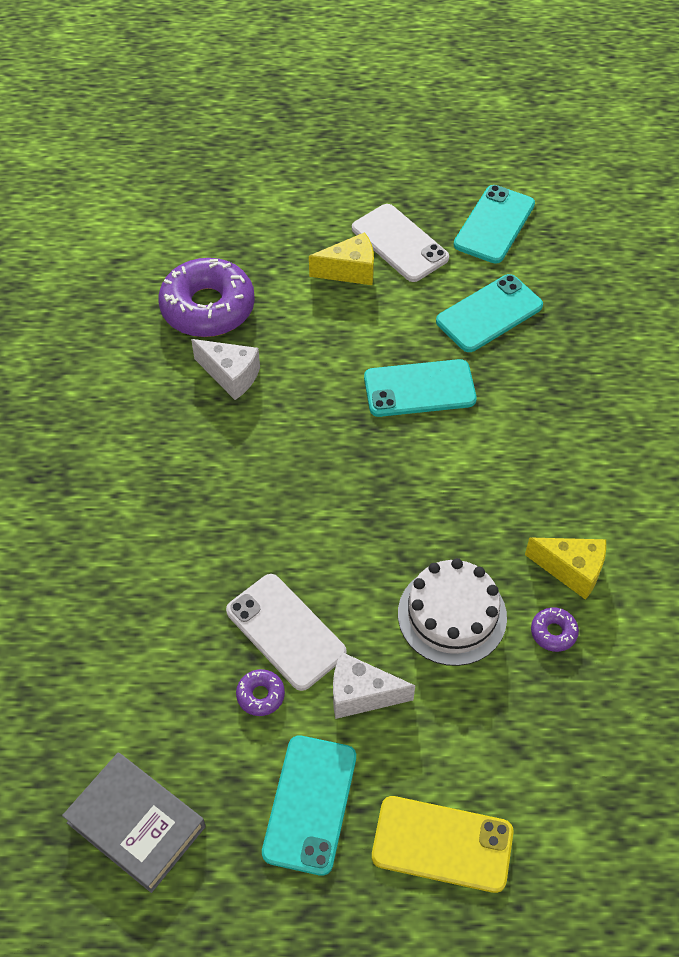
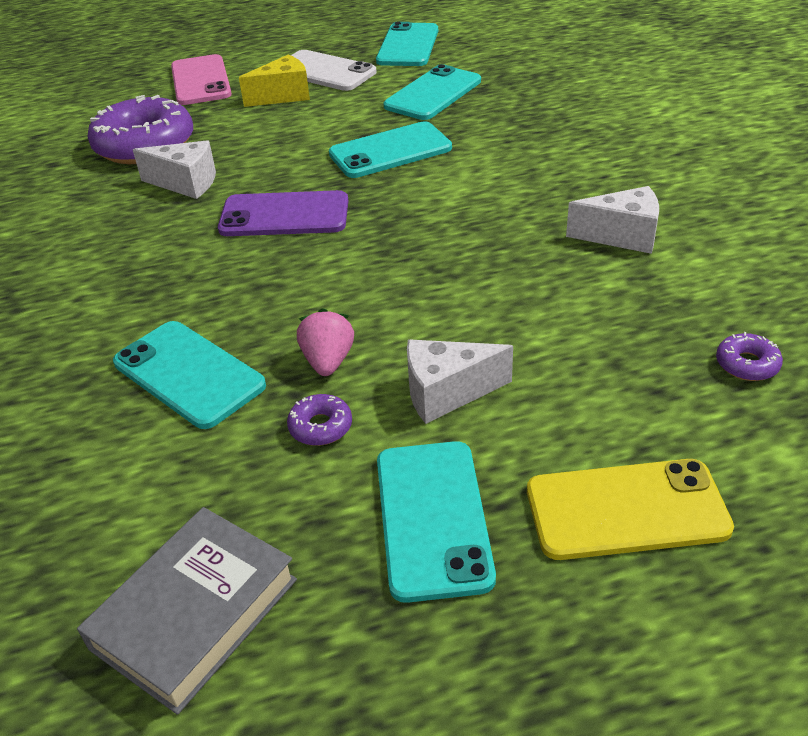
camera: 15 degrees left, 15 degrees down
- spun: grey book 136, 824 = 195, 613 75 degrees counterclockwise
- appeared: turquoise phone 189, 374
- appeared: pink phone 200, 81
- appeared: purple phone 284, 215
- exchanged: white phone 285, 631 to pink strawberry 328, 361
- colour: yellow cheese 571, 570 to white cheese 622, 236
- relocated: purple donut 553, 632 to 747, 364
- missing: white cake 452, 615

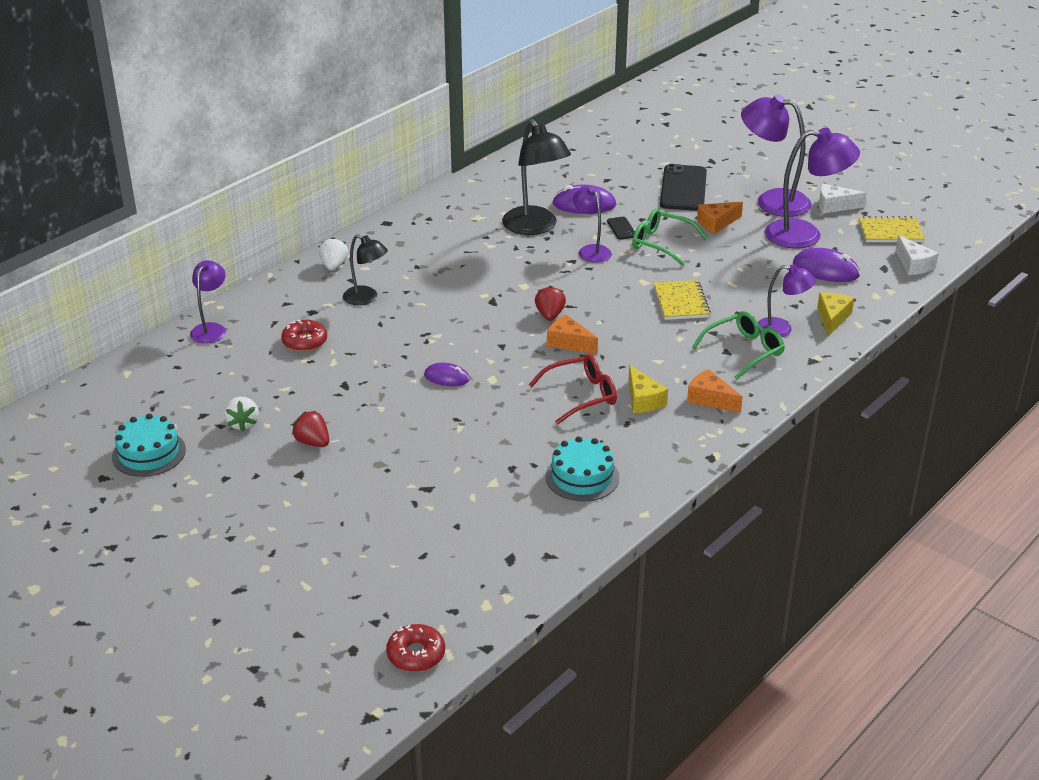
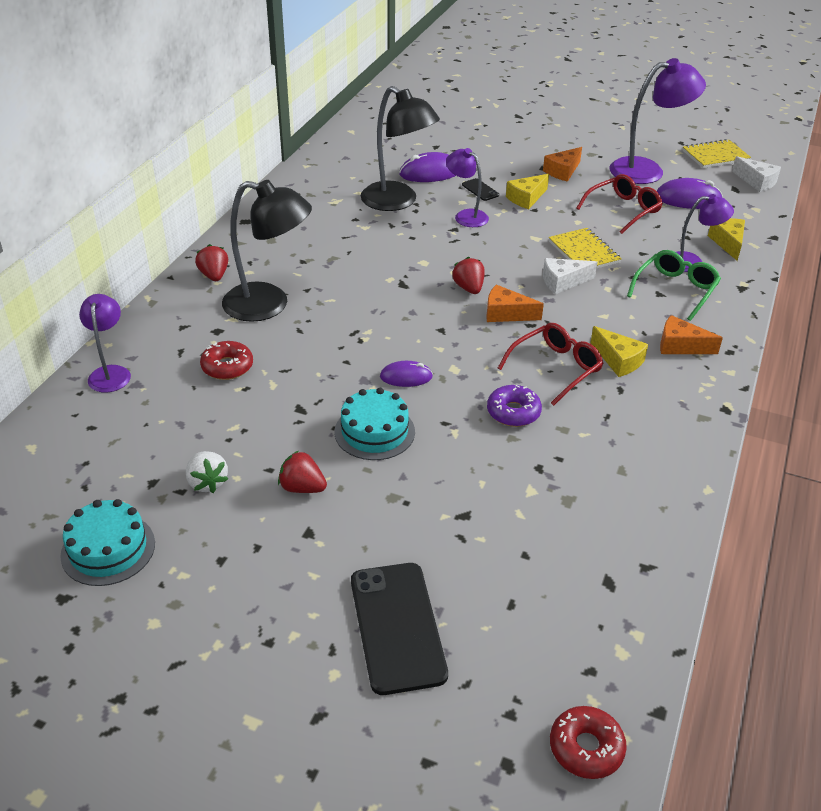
camera: 20 degrees left, 5 degrees up
- colour: white strawberry 334, 266 to red strawberry 214, 276
- size: black lamp 366, 298 = 269, 305 x1.71
- relocated: turquoise cake 582, 477 to 374, 431
- relocated: black phone 683, 188 to 397, 627
- appeared: purple donut 513, 412
- exchanged: green glasses 661, 243 to yellow cheese 526, 198
- relocated: white cheese 834, 206 to 563, 282
- appeared: red glasses 623, 210
- missing: purple lamp 772, 201

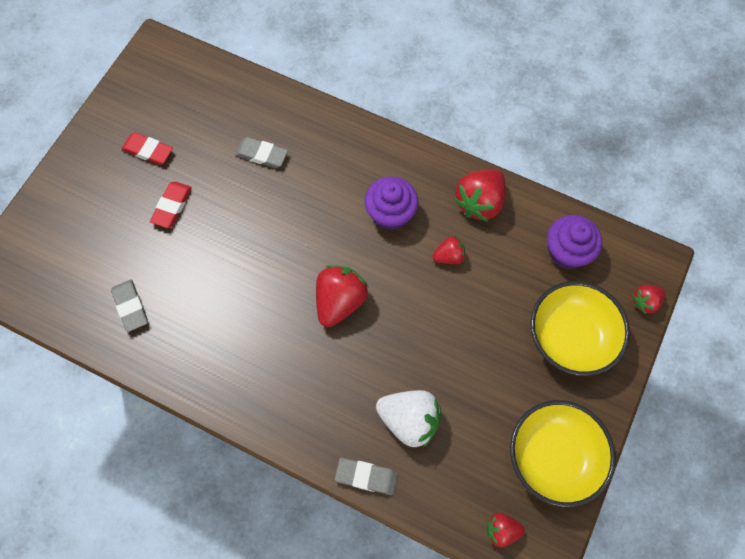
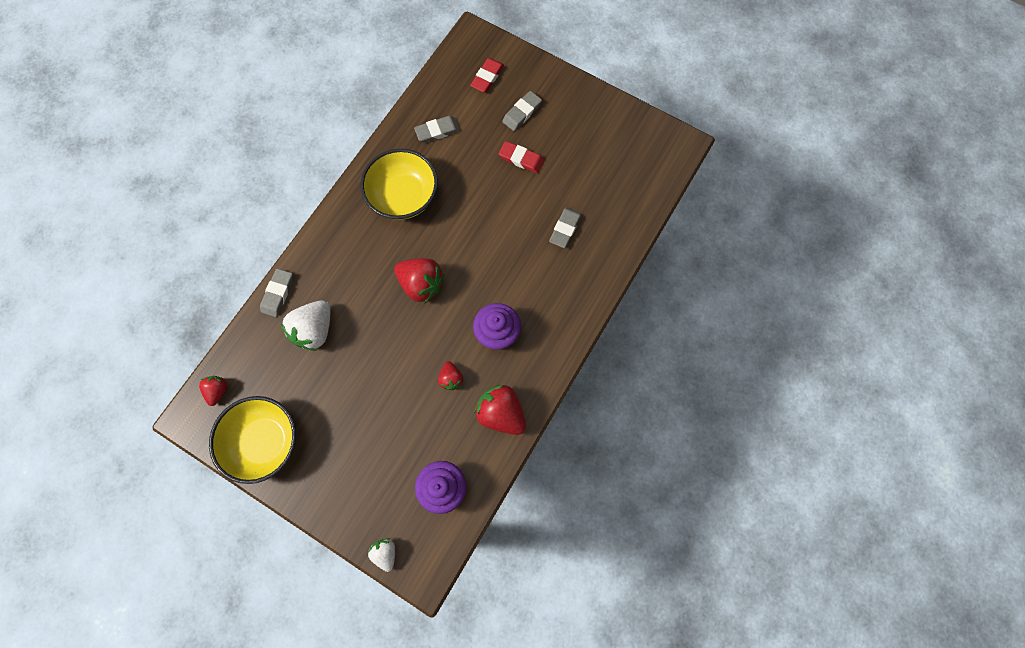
camera: 95 degrees right, 5 degrees up
- relocated: yellow bowl 570, 337 to 404, 196
- colour: red strawberry 645, 302 to white strawberry 385, 553
- relocated: red eraser 148, 151 to 487, 77
- appeared: grey eraser 522, 113

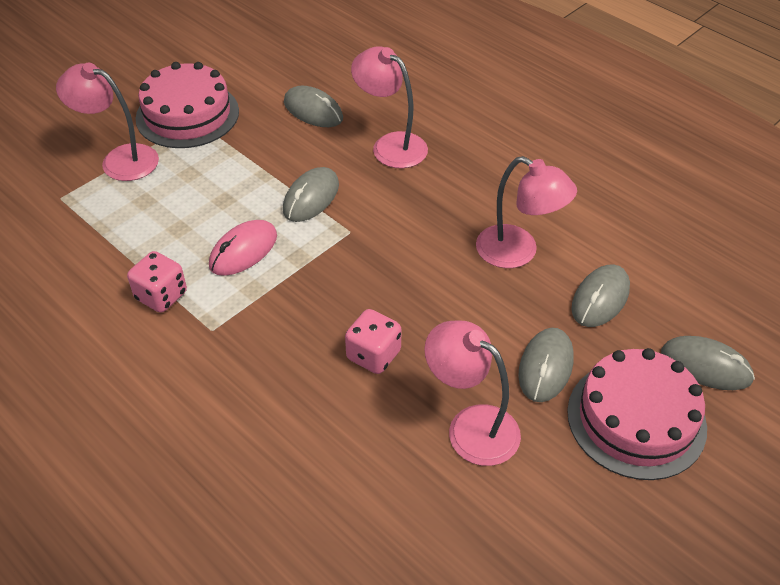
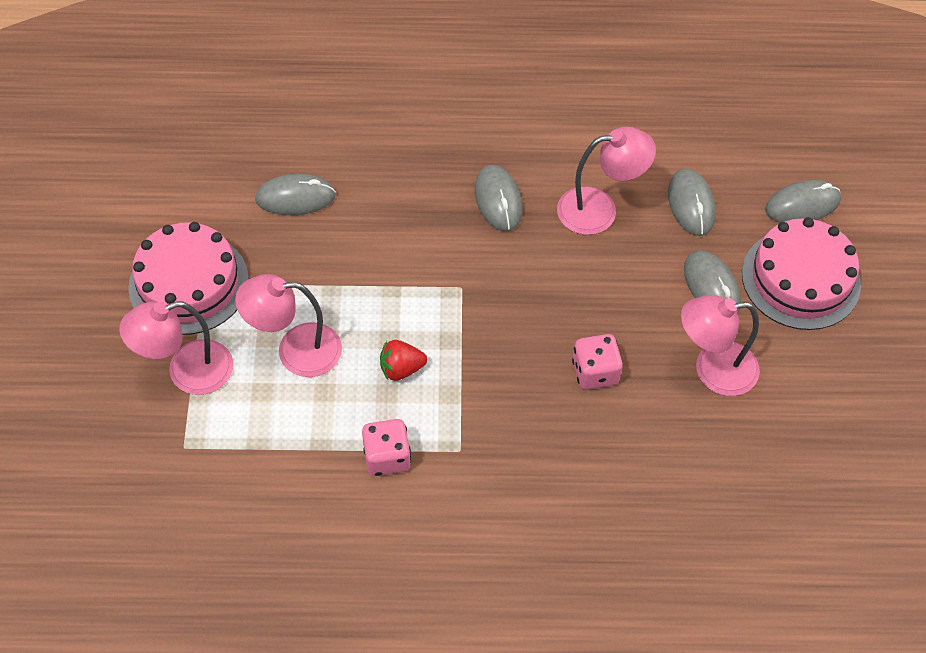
camera: 45 degrees left, 10 degrees up
- relocated: pink lamp 390, 145 to 295, 350
- exchanged: pink mouse 243, 251 to red strawberry 401, 369
- relocated: grey mouse 311, 198 to 498, 200

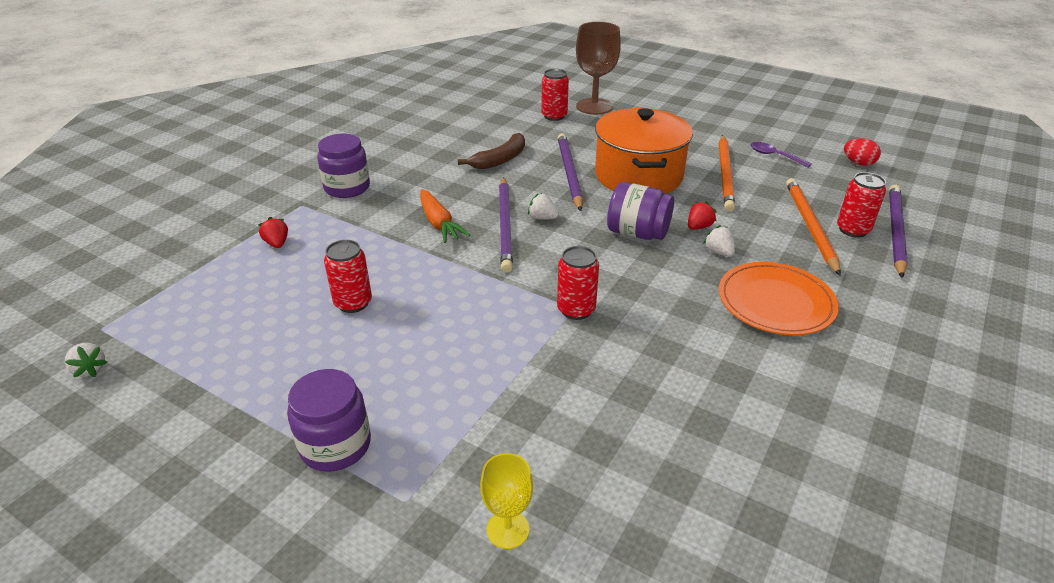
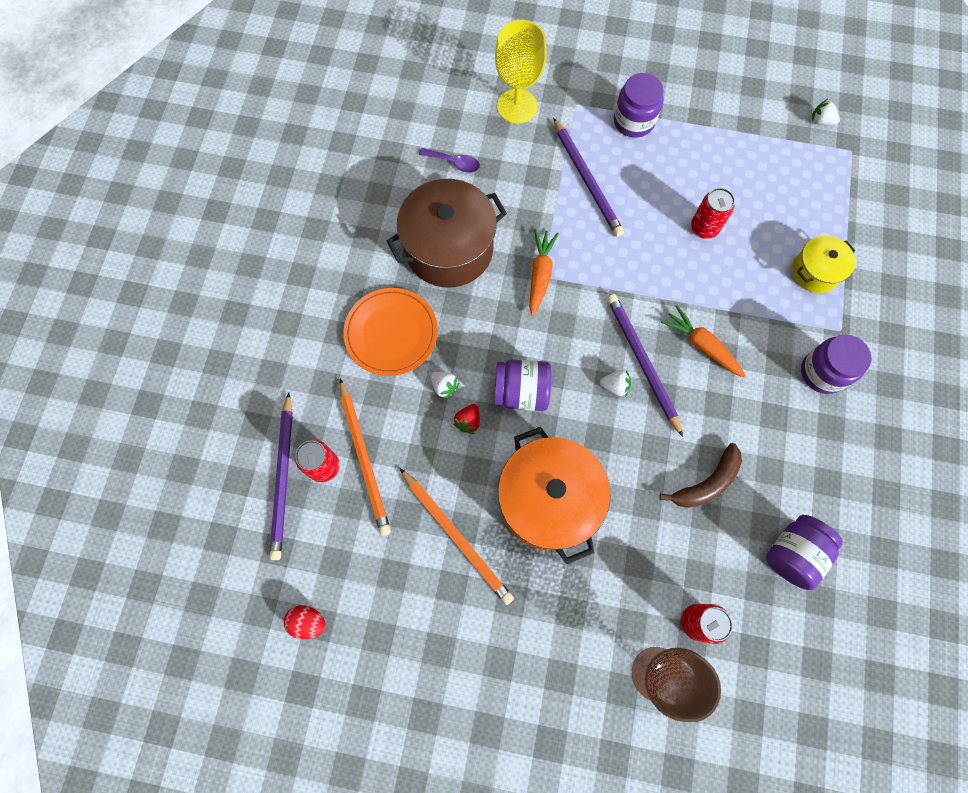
camera: 160 degrees right, 35 degrees up
- appeared: brown pot 449, 249
- spun: orange pencil 725, 174 = 457, 537 150 degrees clockwise
- relocated: purple spoon 774, 156 to 454, 163
- size: yellow goblet 507, 529 = 517, 106 x1.79
- exchanged: red can 576, 310 to orange carrot 540, 274
- relocated: purple pencil 569, 173 to 587, 180
- spun: brown banana 500, 159 = 706, 483 150 degrees counterclockwise
- appeared: purple jar 792, 553
- exchanged: red strawberry 277, 243 to yellow pot 815, 272

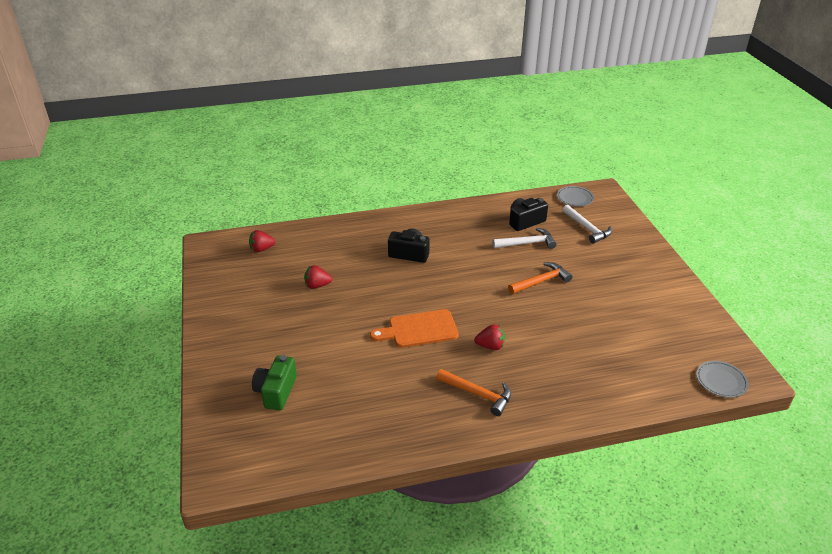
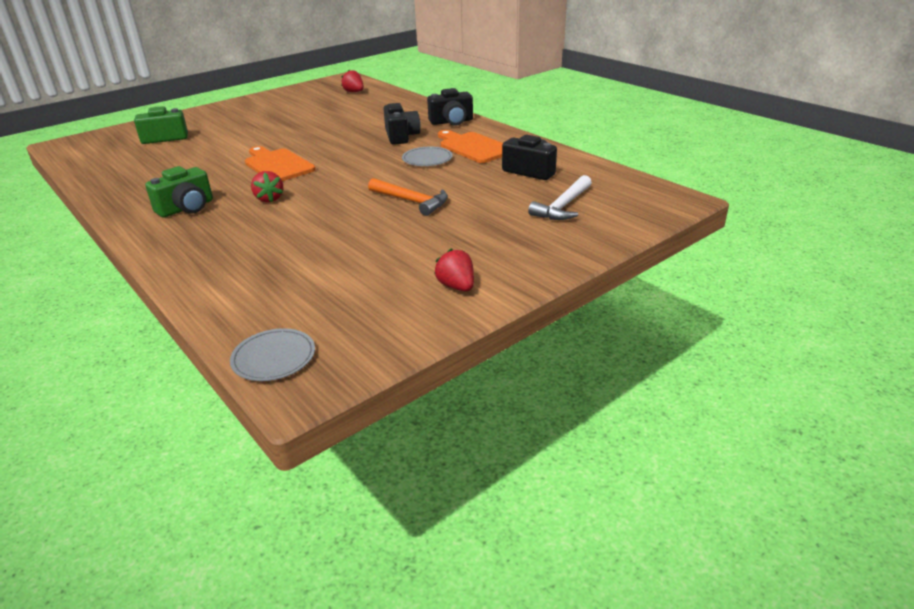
camera: 65 degrees right, 5 degrees down
- exchanged: orange hammer 478, 394 to green camera 186, 208
- relocated: grey plate 575, 198 to 427, 159
- appeared: black camera 452, 122
- relocated: red strawberry 317, 285 to 456, 286
- appeared: orange cutting board 473, 147
- missing: white hammer 527, 243

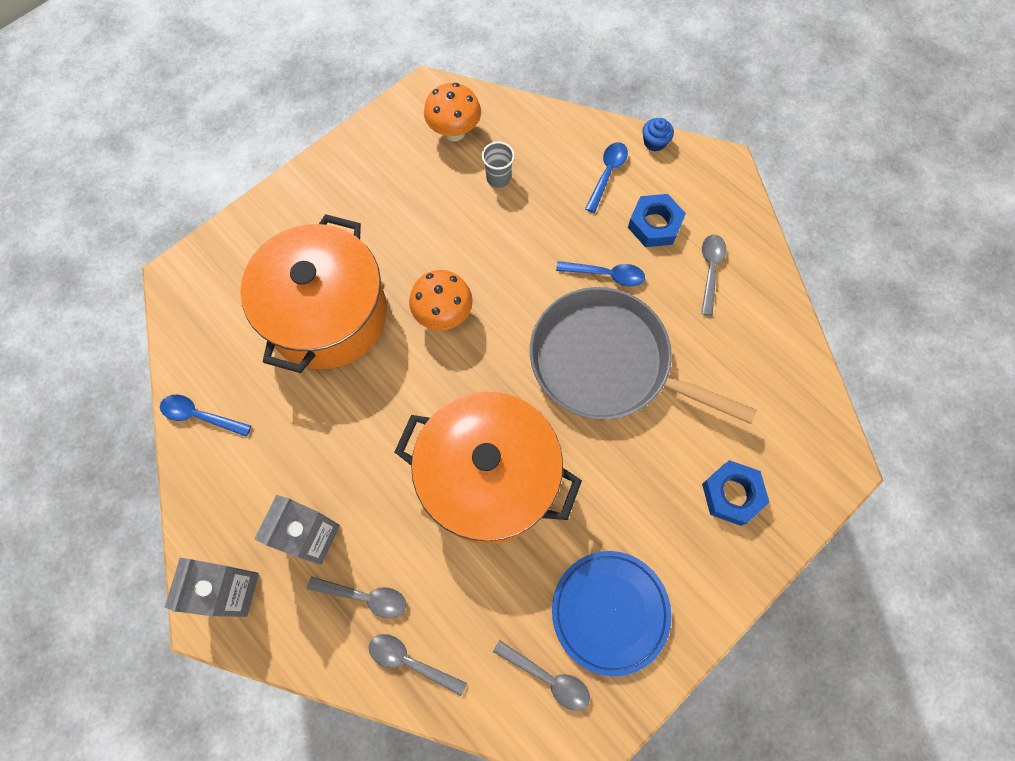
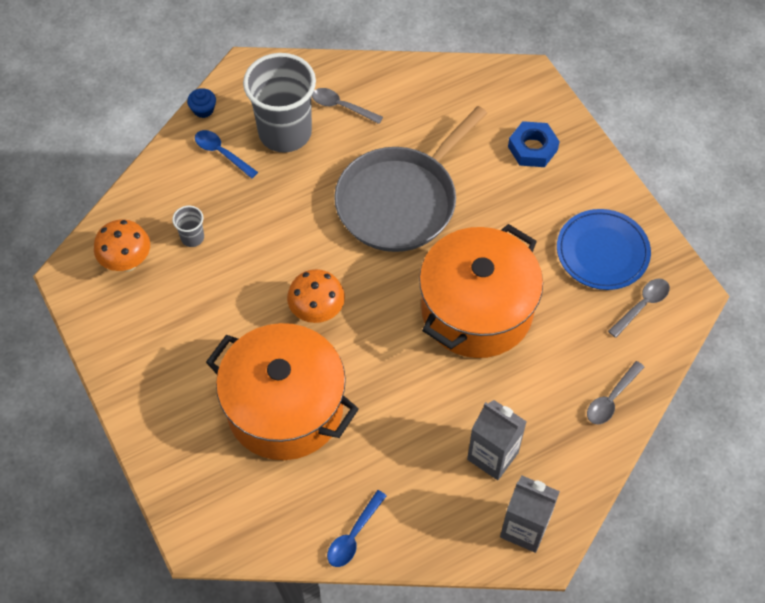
camera: 75 degrees left, 10 degrees down
- exchanged: blue nut 654, 224 to grey cup 285, 132
- missing: grey spoon 365, 596
- missing: blue spoon 606, 275

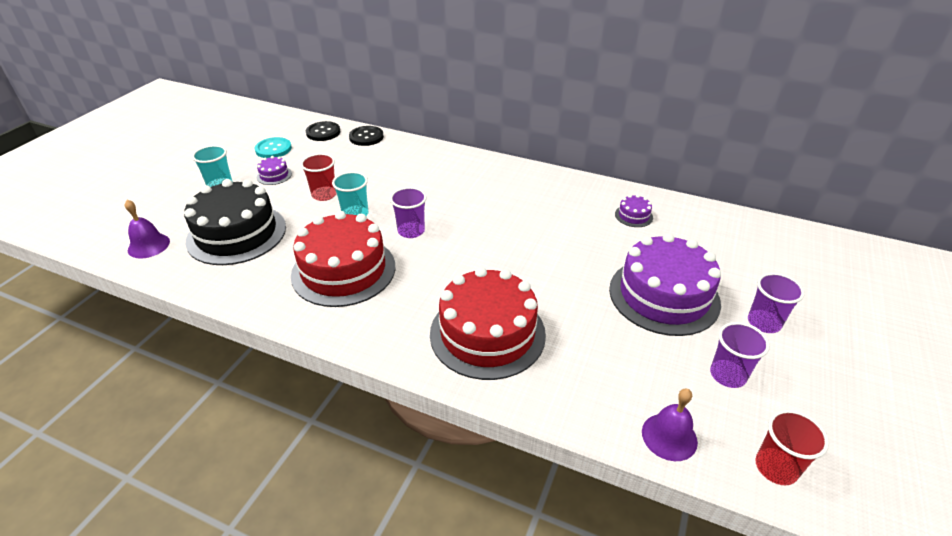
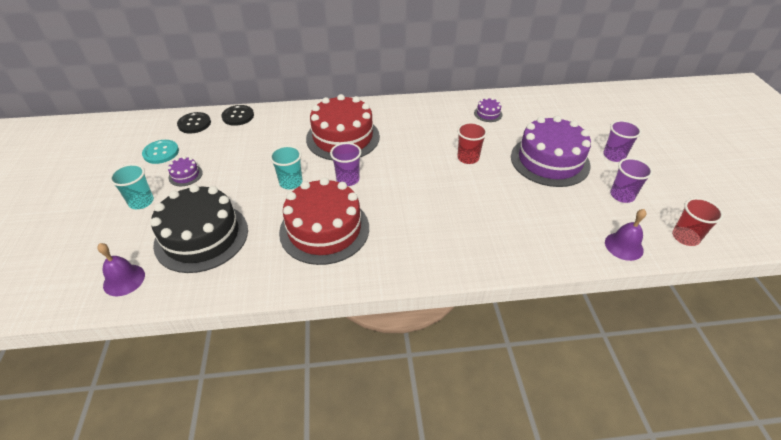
camera: 30 degrees left, 5 degrees up
- relocated: red cake 487, 333 to 343, 137
- relocated: red cup 324, 195 to 468, 158

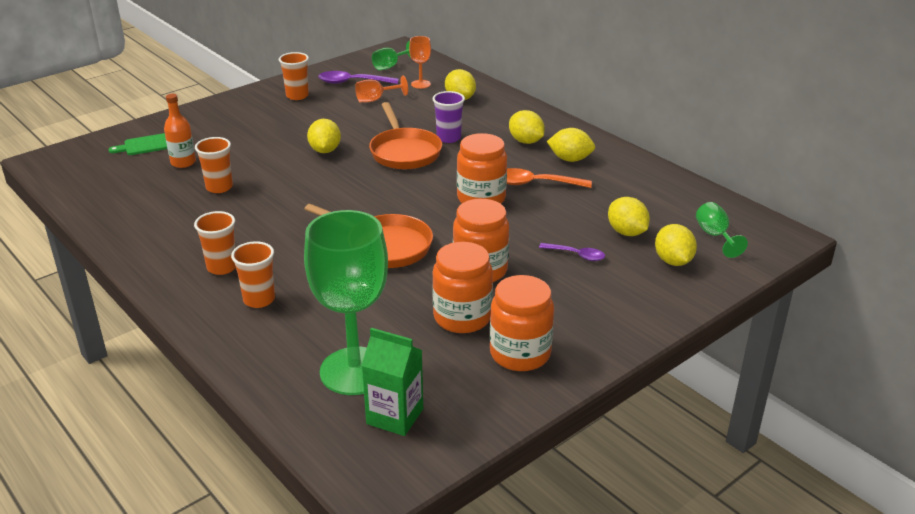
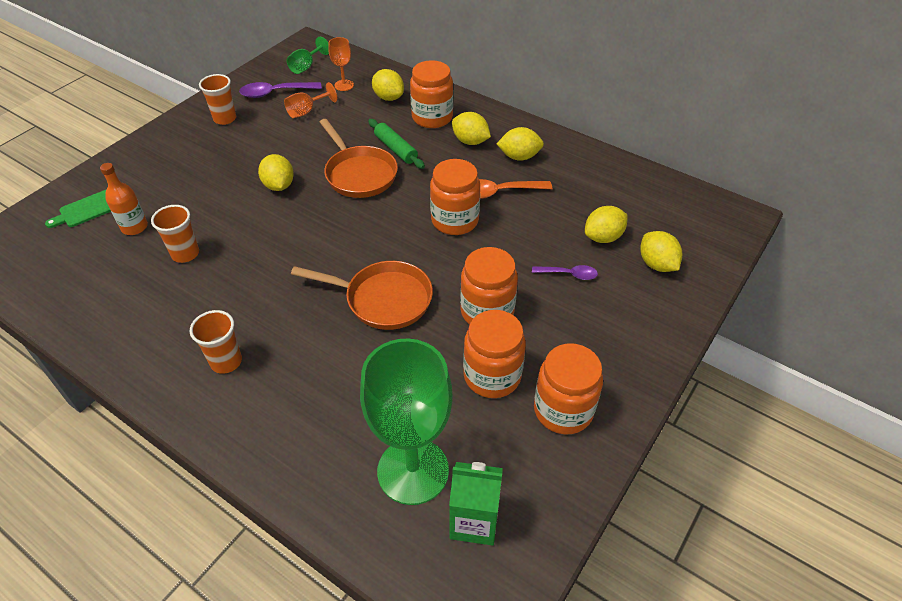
camera: 15 degrees left, 15 degrees up
- exchanged: purple cup 448, 138 to green rolling pin 396, 149
- appeared: orange jar 432, 117
- spun: yellow lemon 626, 232 = 603, 237 75 degrees counterclockwise
- missing: orange cup 259, 300
- missing: green goblet 715, 236

